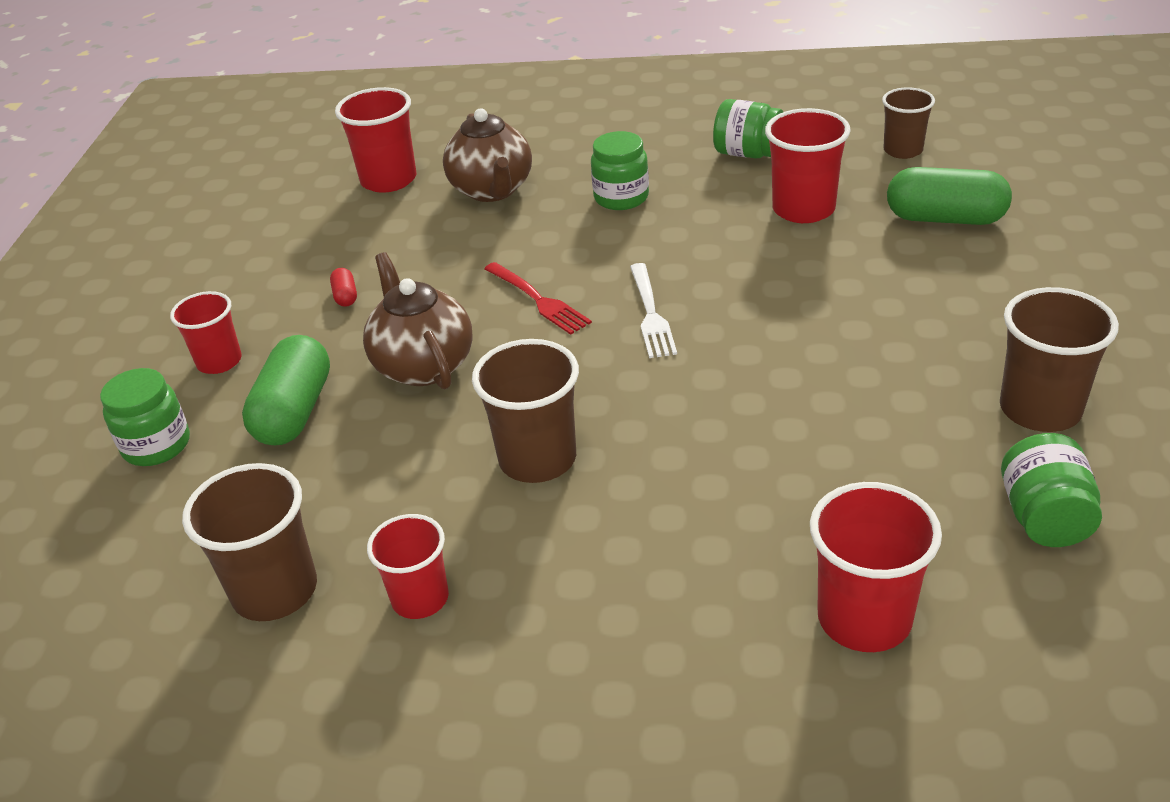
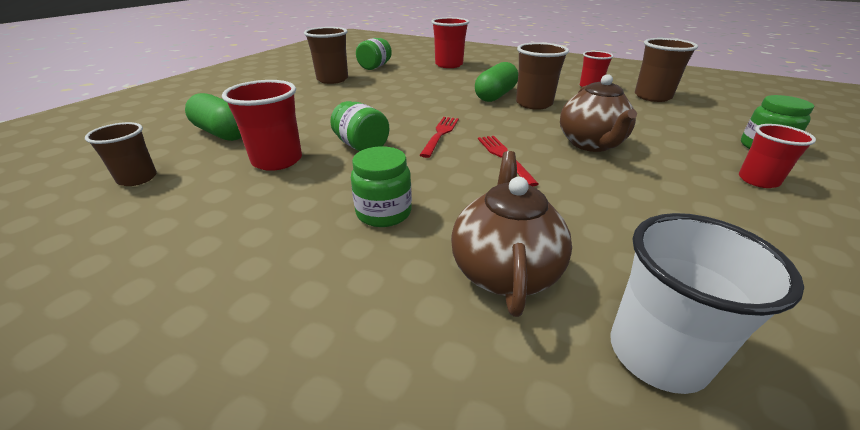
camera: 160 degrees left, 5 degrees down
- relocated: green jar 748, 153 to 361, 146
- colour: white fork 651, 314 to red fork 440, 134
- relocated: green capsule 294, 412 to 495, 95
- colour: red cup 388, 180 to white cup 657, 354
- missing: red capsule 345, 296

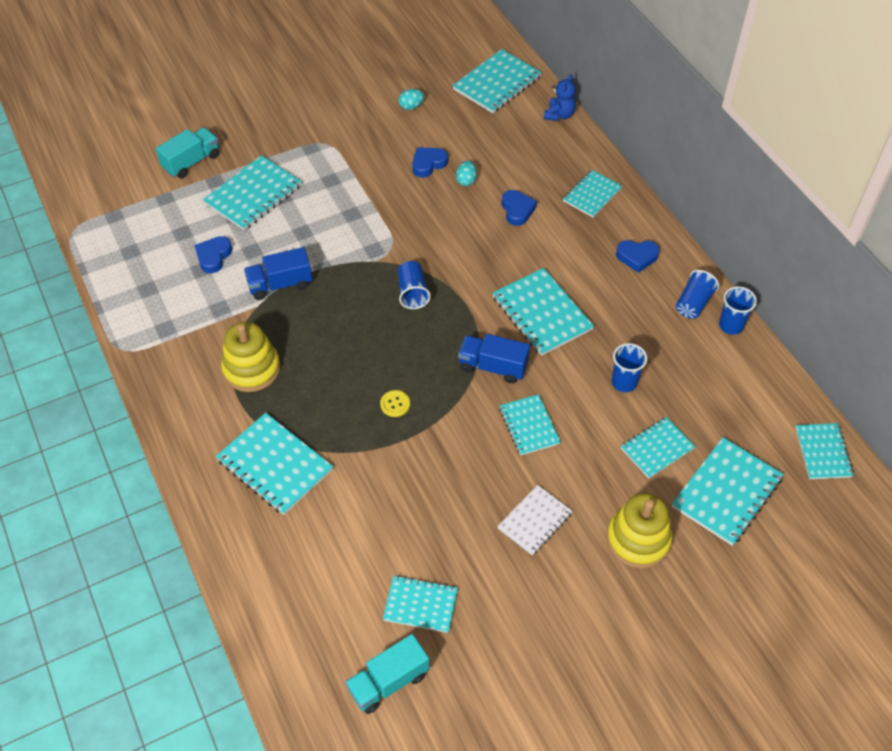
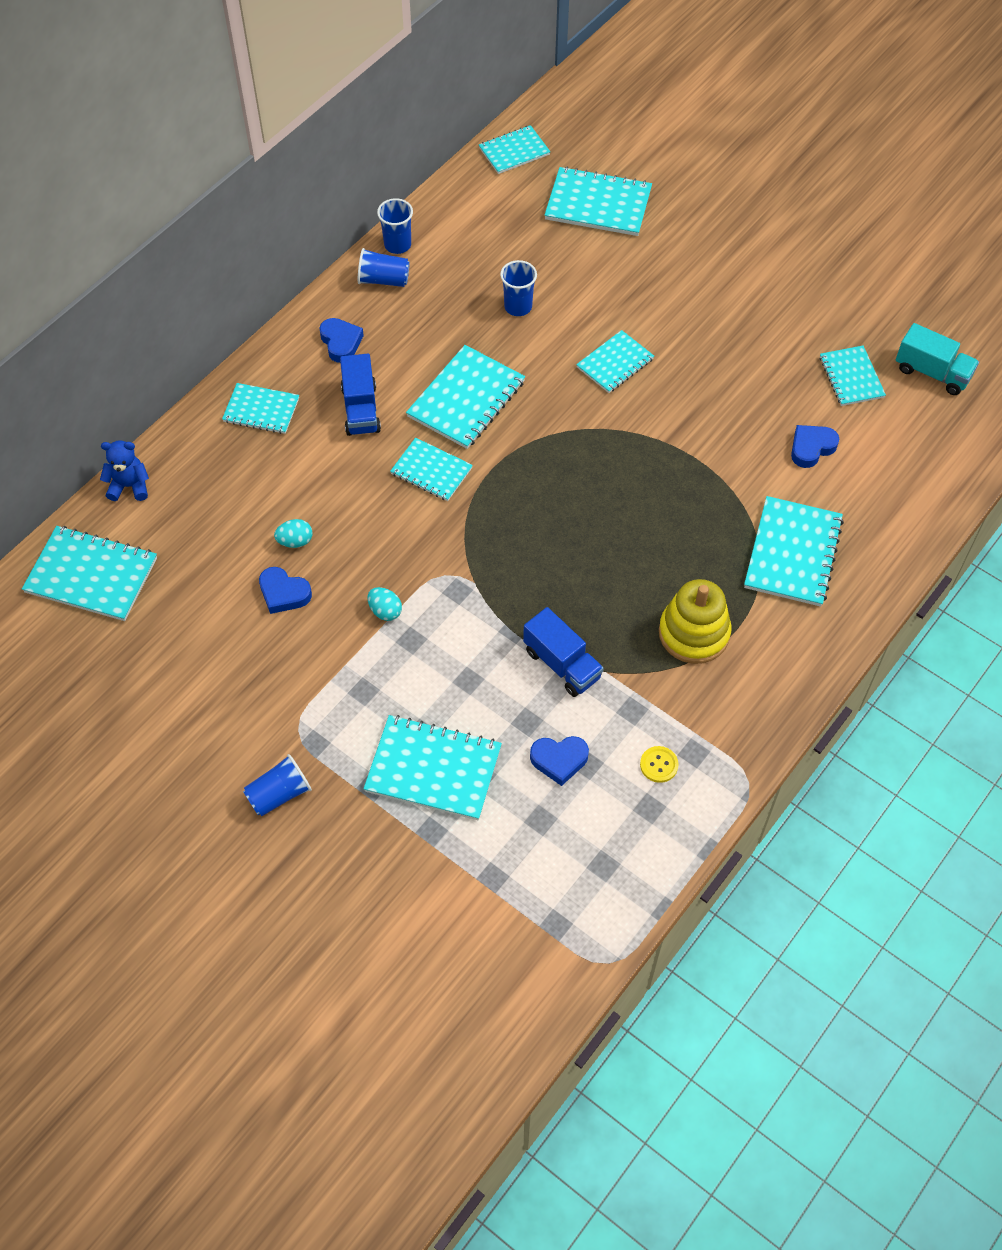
camera: 115 degrees left, 5 degrees up
- relocated: blue cup 412, 293 to 279, 794
- relocated: blue truck 493, 367 to 361, 409
- relocated: turquoise egg 411, 106 to 385, 611
- relocated: turquoise notebook 657, 448 to 431, 471
- relocated: yellow button 395, 404 to 659, 765
- relocated: blue heart 517, 210 to 811, 448
- missing: turquoise truck 191, 162
- missing: white notebook 535, 521
- missing: yellow stacking toy 638, 540

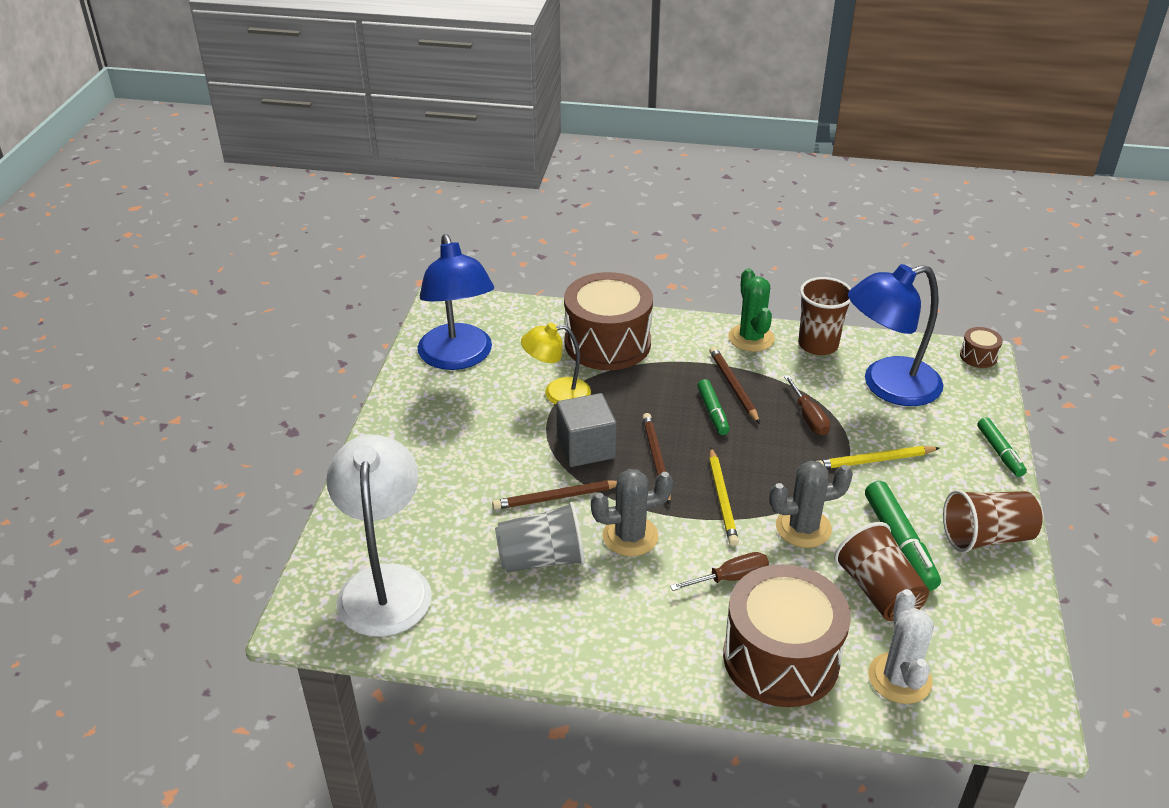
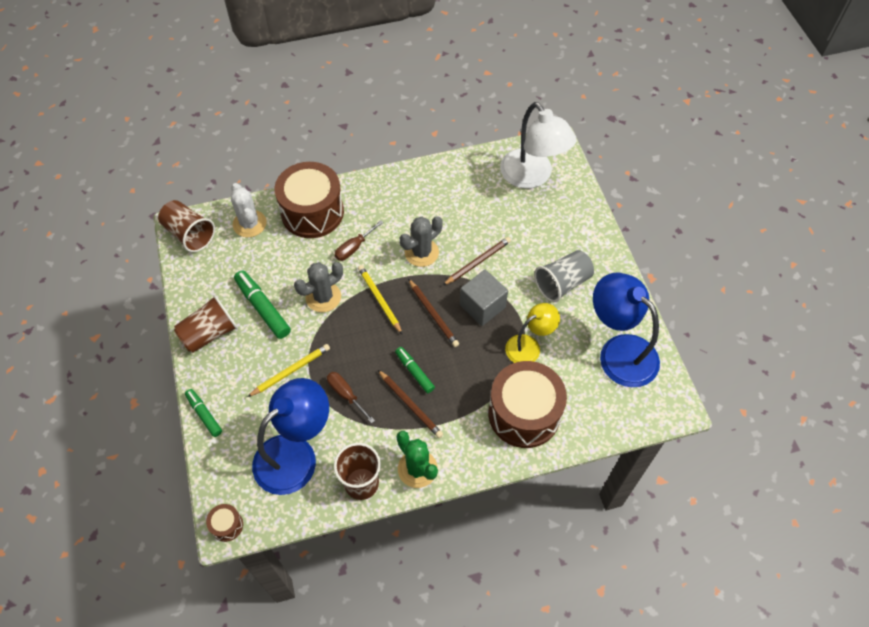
camera: 155 degrees right, 20 degrees up
- relocated: brown cup 878, 592 to 189, 234
- relocated: grey cup 541, 559 to 562, 283

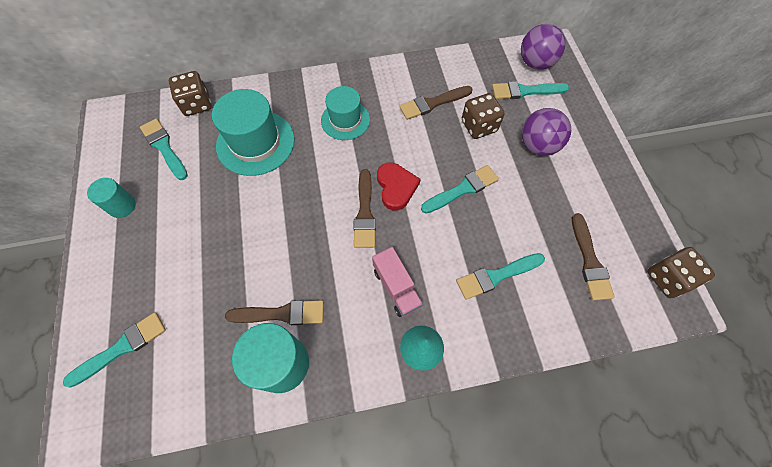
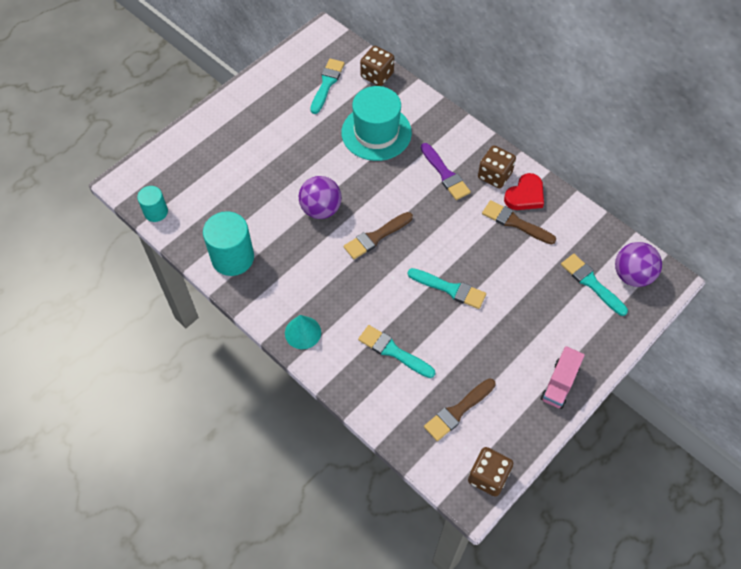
camera: 55 degrees right, 5 degrees down
- relocated: turquoise cylinder 122, 206 to 156, 212
- relocated: purple ball 537, 146 to 321, 209
- exchanged: turquoise hat 345, 120 to purple brush 445, 174
- relocated: brown dice 479, 126 to 494, 175
- relocated: red heart 396, 187 to 525, 195
- relocated: pink truck 396, 287 to 559, 384
- missing: turquoise brush 122, 347
- missing: brown brush 281, 314

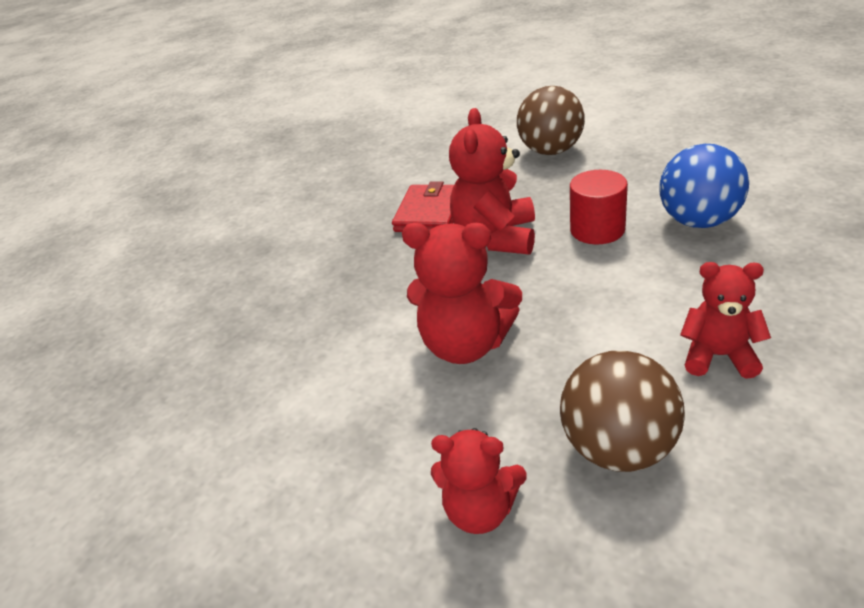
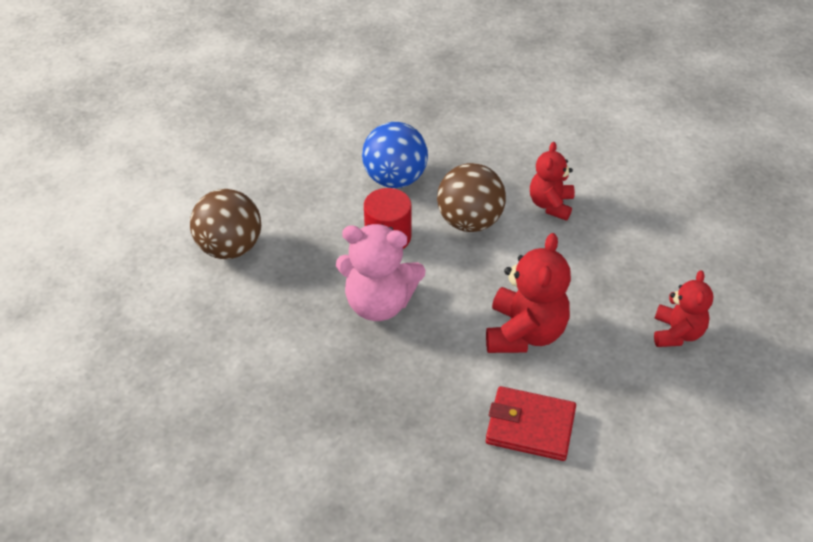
camera: 95 degrees left, 10 degrees up
- colour: red teddy bear 496, 238 to pink teddy bear 379, 303
- relocated: brown ball 618, 448 to 469, 221
- relocated: red wallet 429, 213 to 530, 426

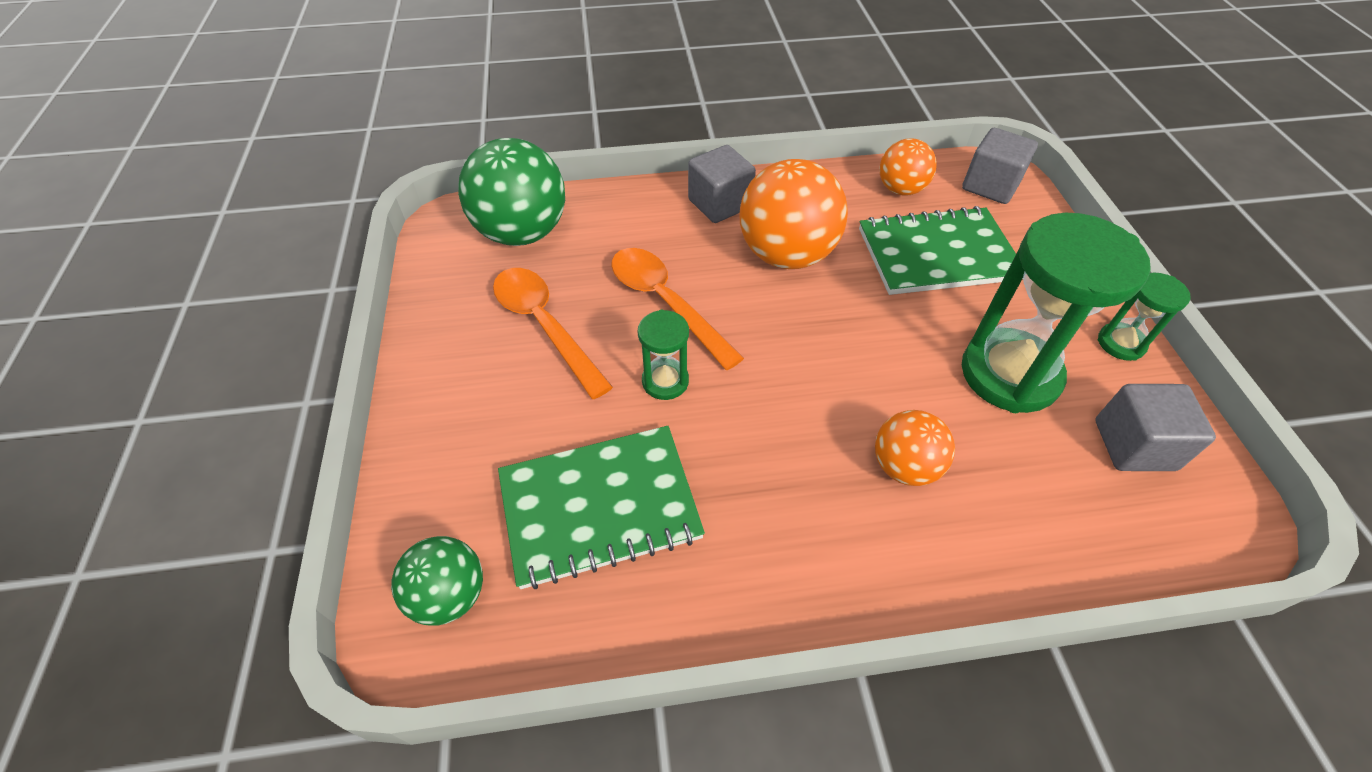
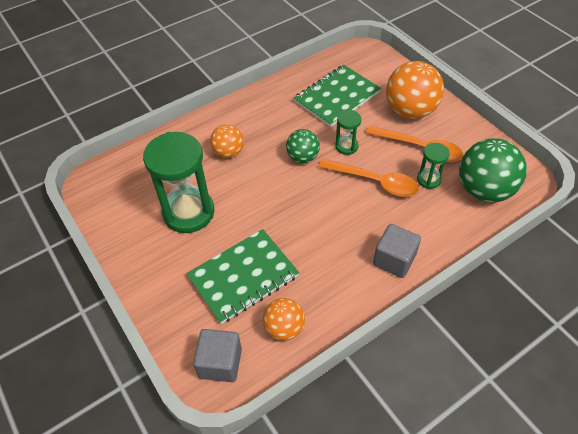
camera: 155 degrees right, 0 degrees up
- relocated: green ball 450, 595 to 302, 157
- relocated: orange ball 786, 255 to 410, 111
- relocated: green hourglass 1121, 343 to 428, 179
- missing: grey cube 1134, 445

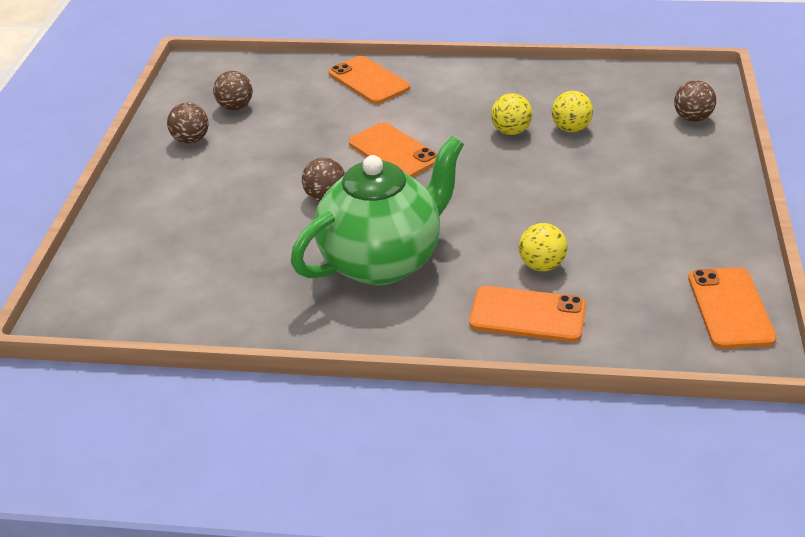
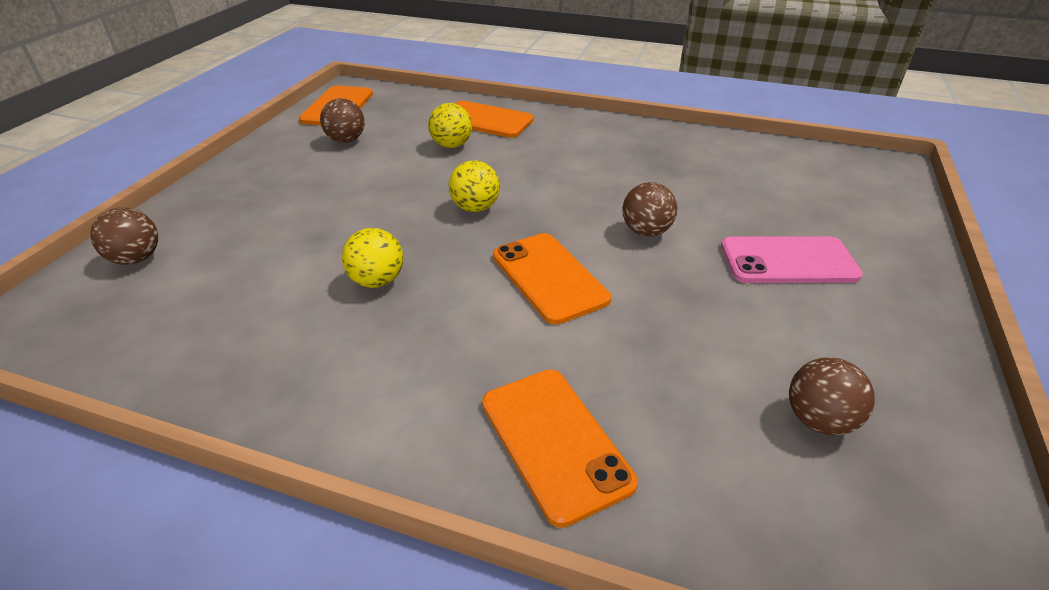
camera: 170 degrees left, 0 degrees up
- relocated: brown ball 191, 140 to 346, 140
- relocated: yellow ball 571, 129 to 475, 208
- appeared: pink phone 788, 261
- missing: green teapot 383, 261

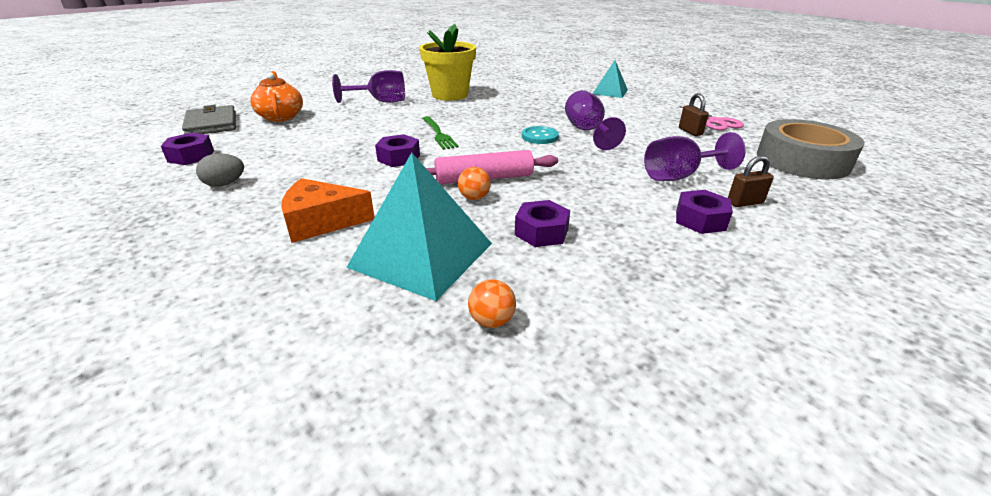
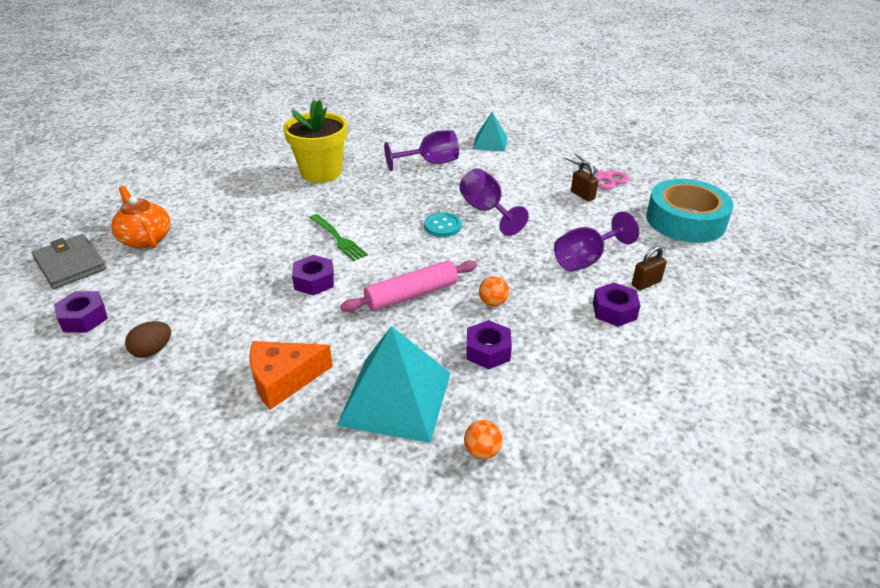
camera: 15 degrees left, 5 degrees up
- colour: grey egg 225, 184 to brown egg 152, 351
- relocated: purple goblet 380, 101 to 430, 163
- relocated: orange ball 474, 198 to 493, 302
- colour: grey tape 802, 160 to turquoise tape 685, 220

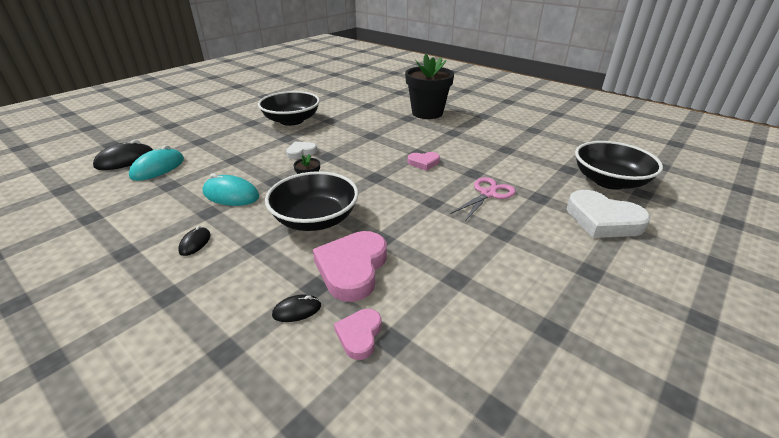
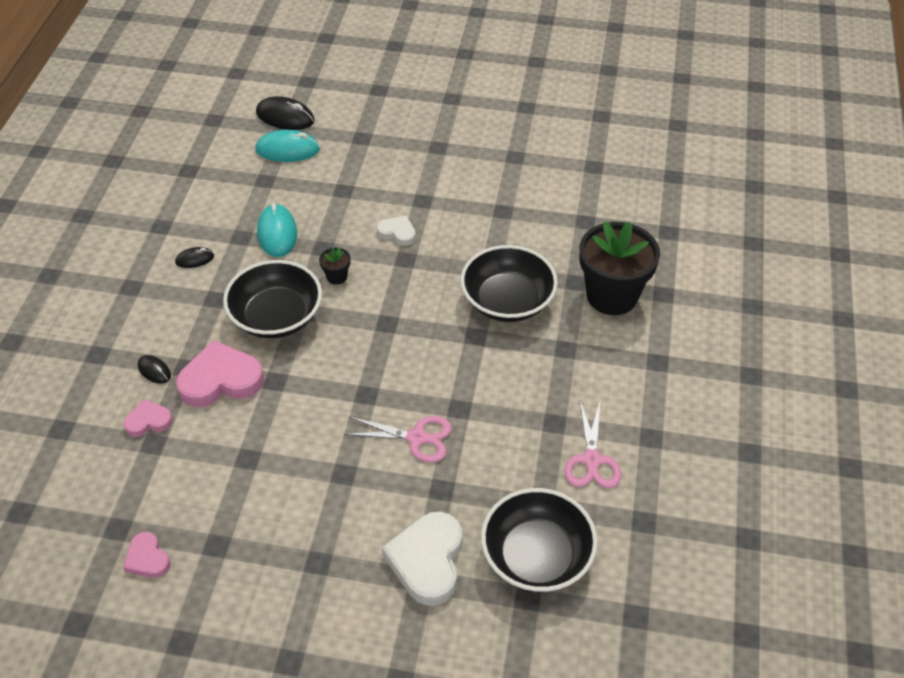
camera: 60 degrees right, 15 degrees up
- relocated: pink heart 423, 163 to 147, 558
- relocated: black bowl 291, 120 to 507, 301
- appeared: pink scissors 592, 460

